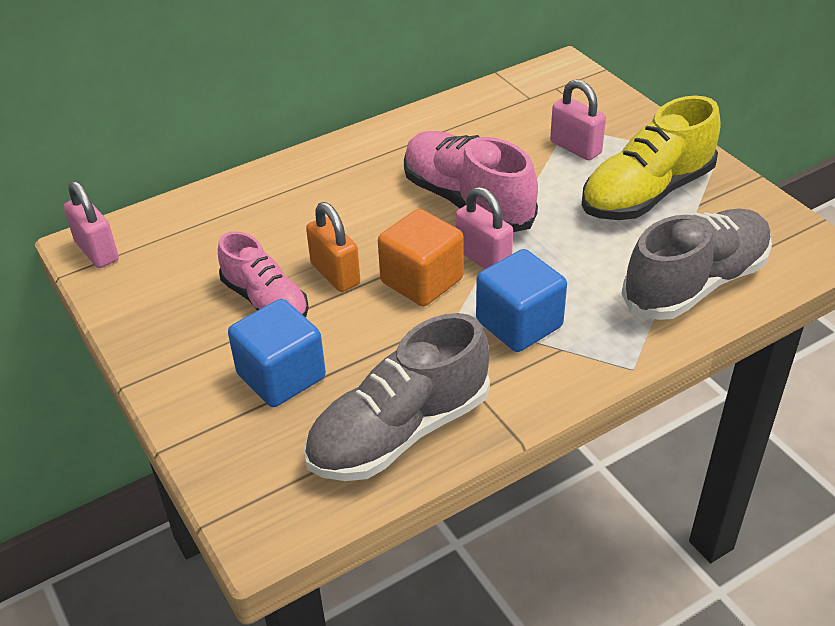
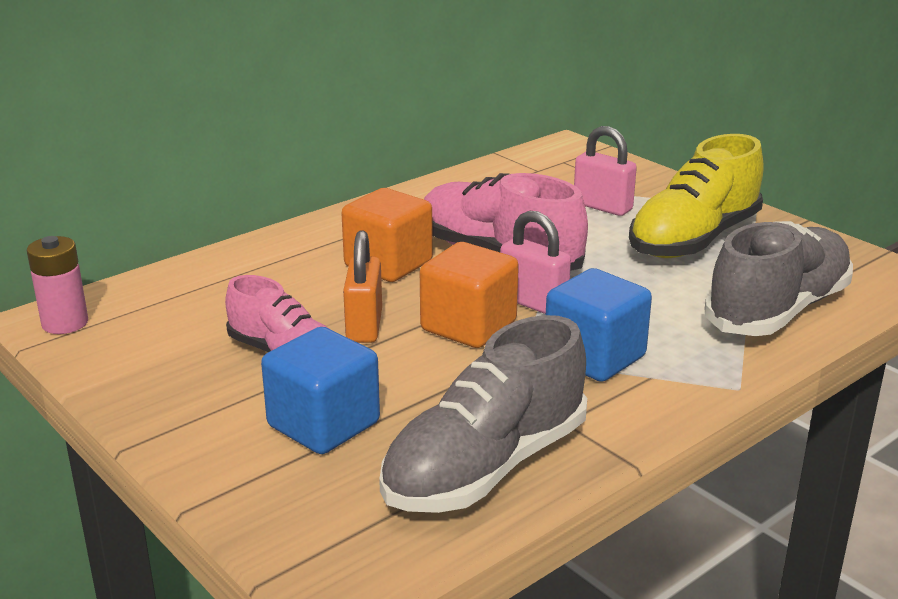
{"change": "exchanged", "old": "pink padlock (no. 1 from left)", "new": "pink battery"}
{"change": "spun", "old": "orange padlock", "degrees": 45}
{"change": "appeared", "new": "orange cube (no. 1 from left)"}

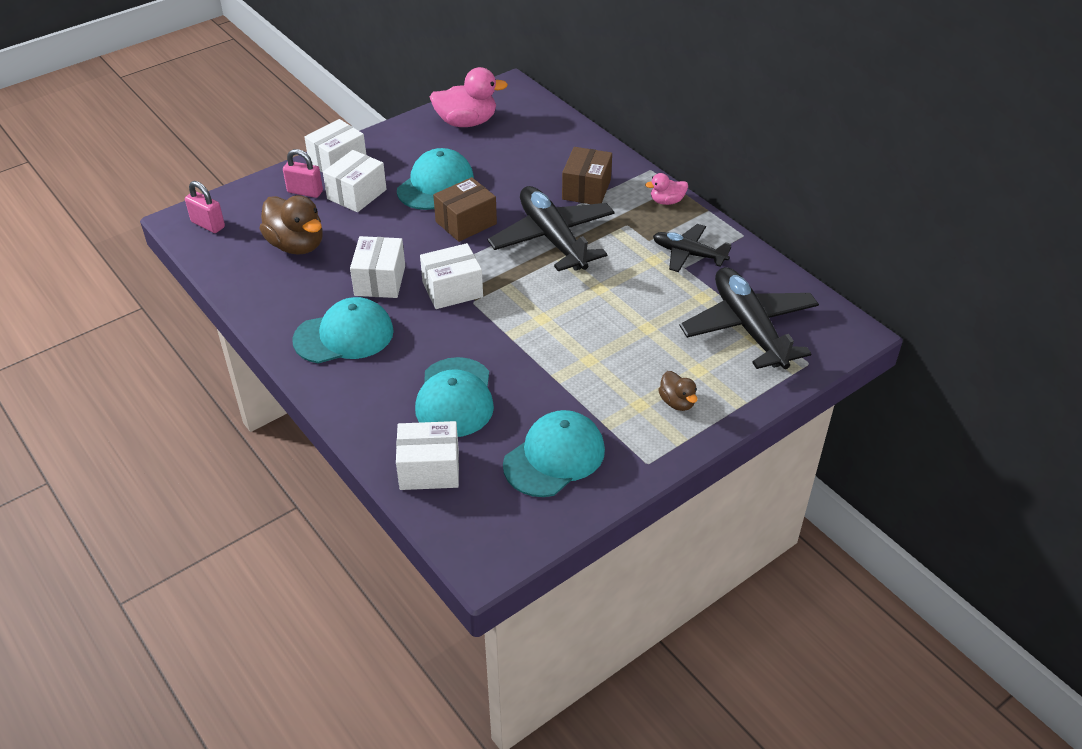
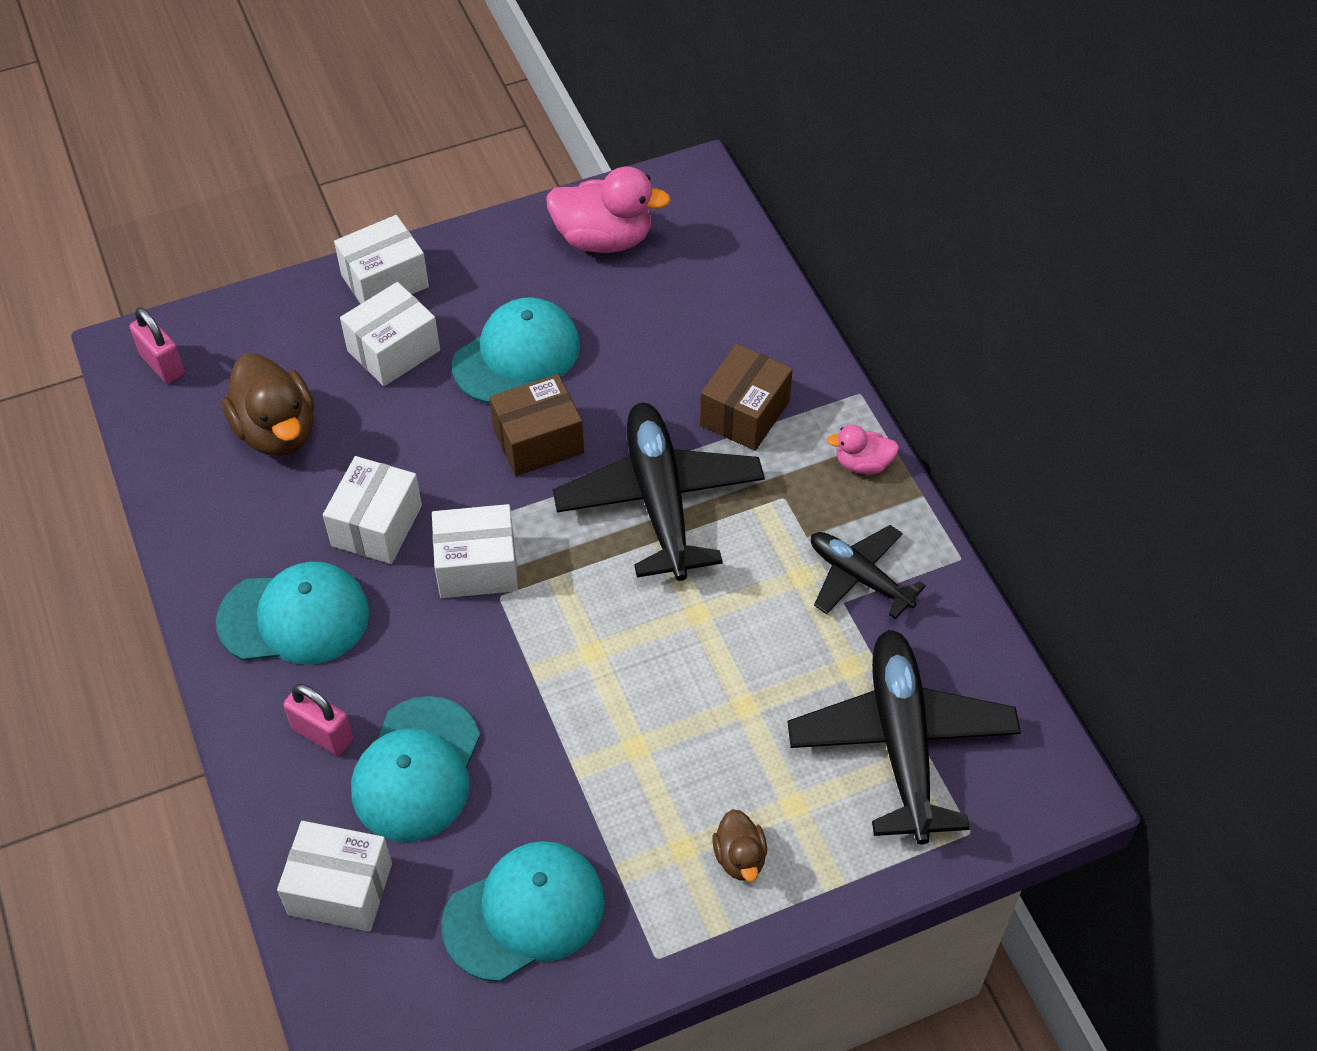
{"change": "relocated", "old": "pink padlock (no. 2 from left)"}

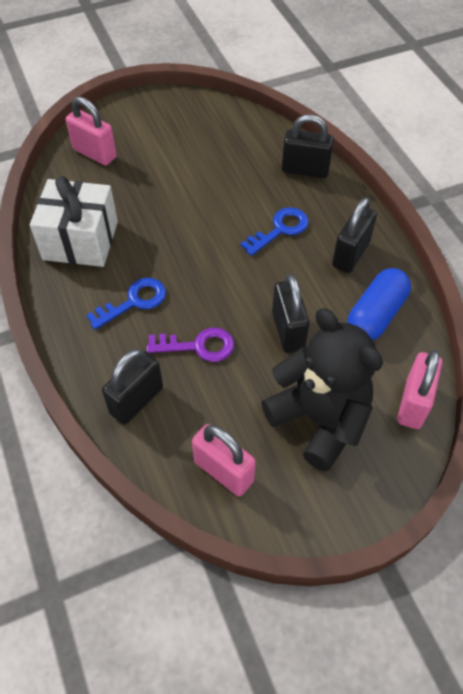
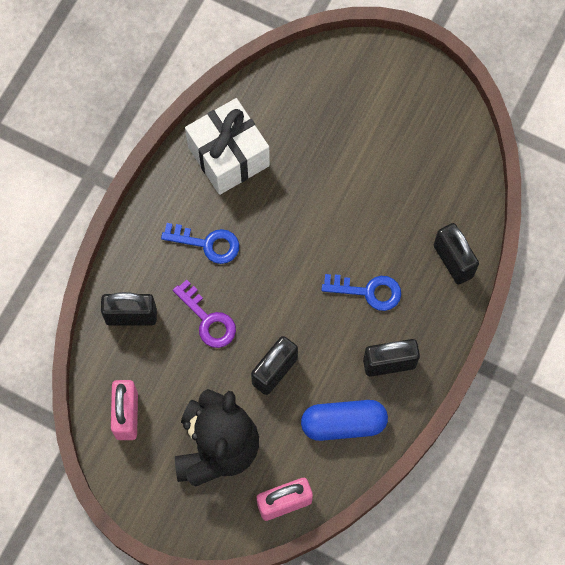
{"change": "missing", "old": "pink padlock (no. 1 from left)"}

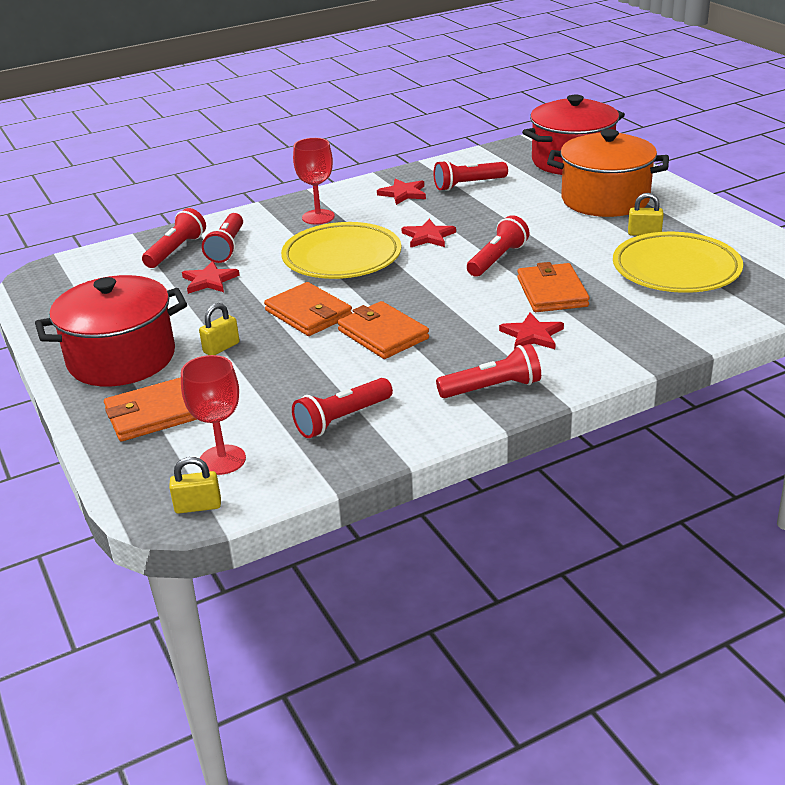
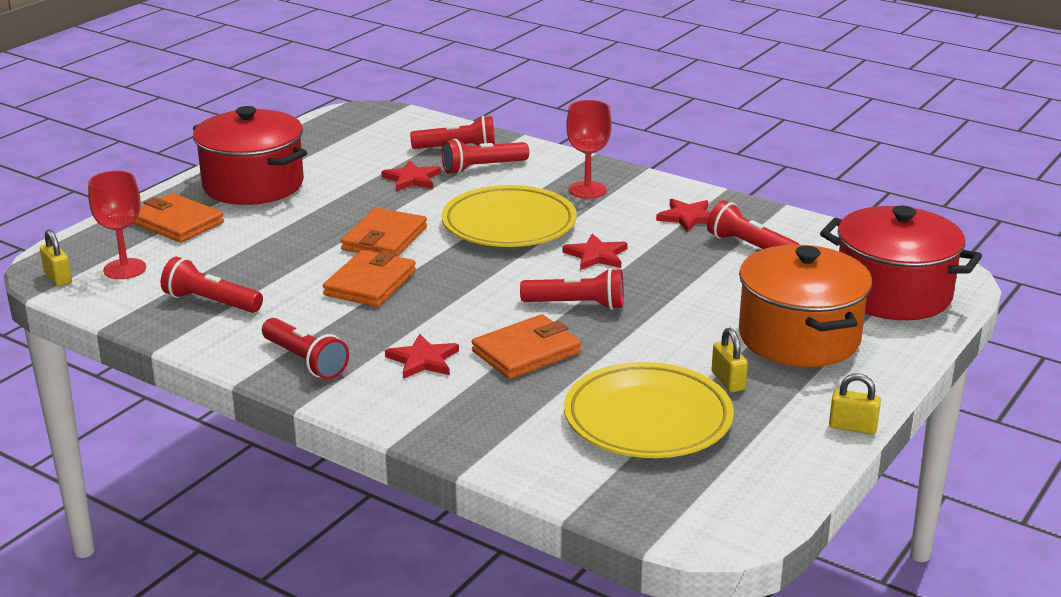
{"change": "relocated", "old": "yellow padlock (no. 2 from left in the first image)", "new": "yellow padlock (no. 3 from left)"}

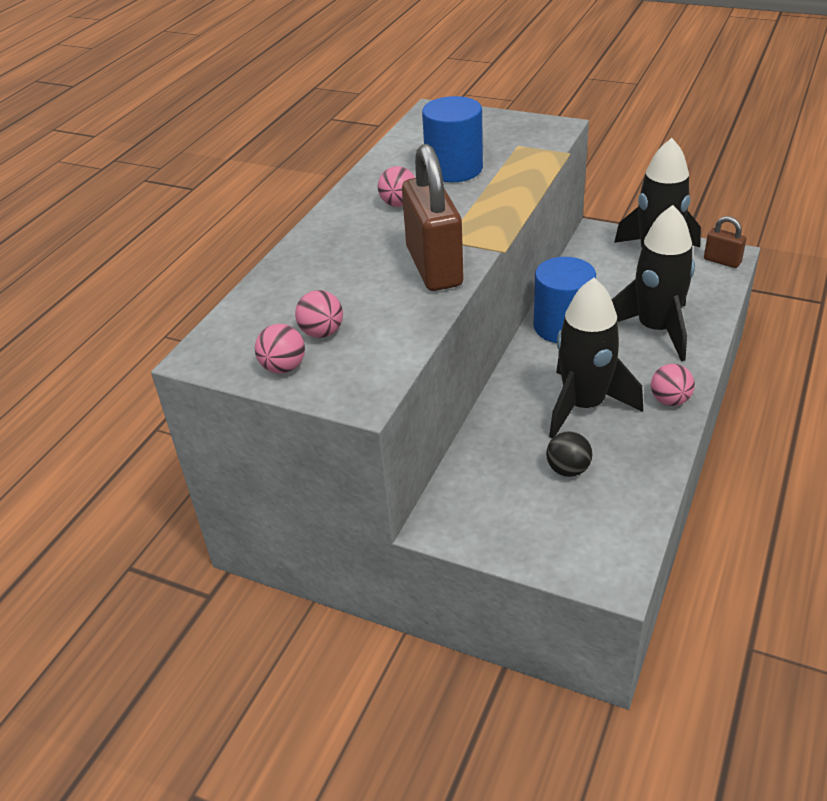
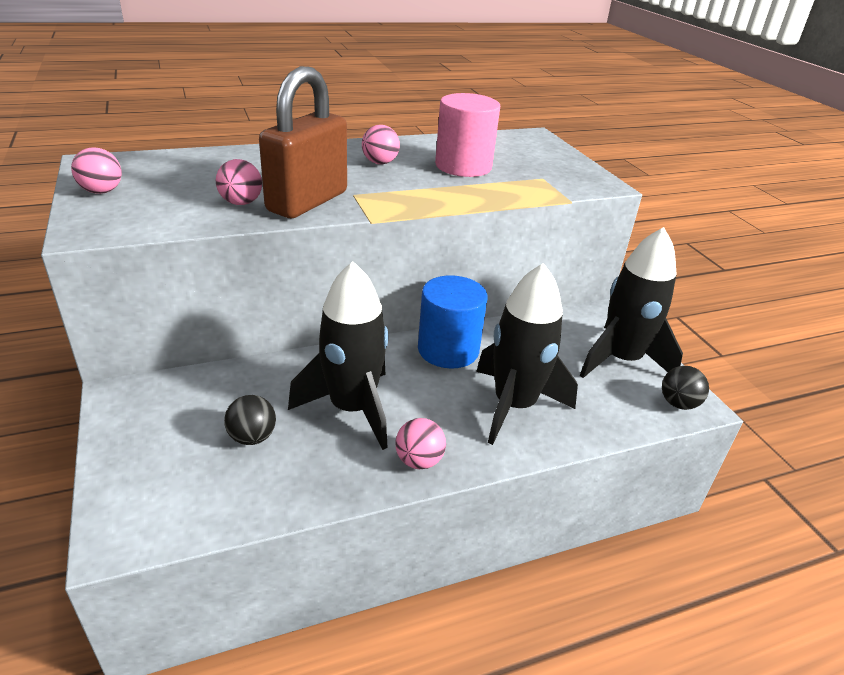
{"change": "relocated", "old": "pink ball (no. 2 from left)"}
{"change": "colour", "old": "blue cylinder (no. 1 from left)", "new": "pink cylinder"}
{"change": "exchanged", "old": "brown padlock (no. 2 from left)", "new": "black ball (no. 2 from left)"}

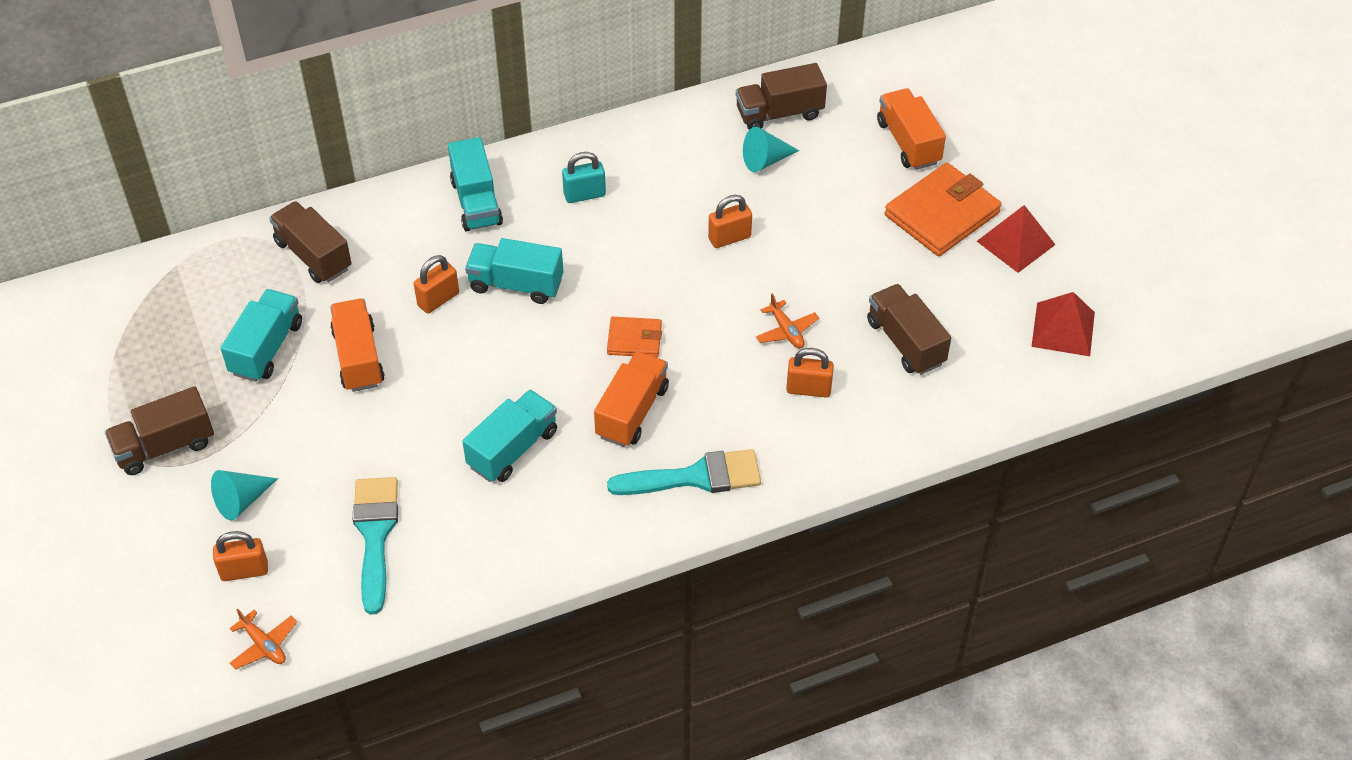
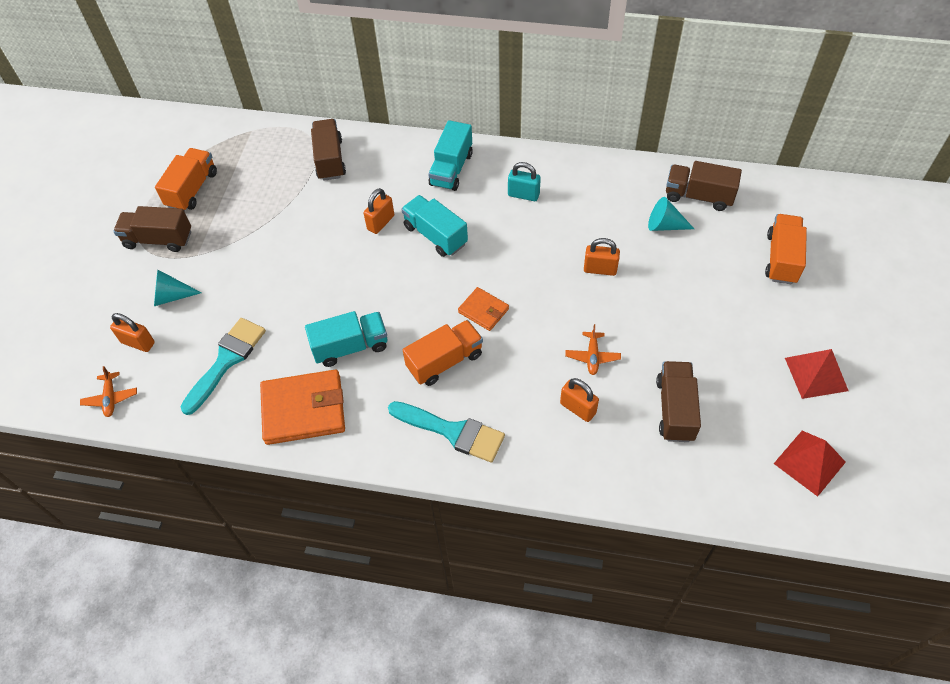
{"change": "missing", "old": "turquoise truck (no. 1 from left)"}
{"change": "relocated", "old": "orange truck (no. 1 from left)"}
{"change": "spun", "old": "orange padlock (no. 2 from left)", "degrees": -45}
{"change": "relocated", "old": "orange wallet (no. 2 from left in the first image)", "new": "orange wallet (no. 1 from left)"}

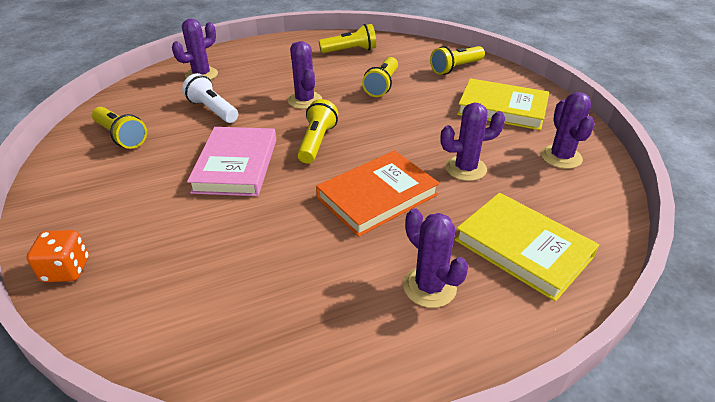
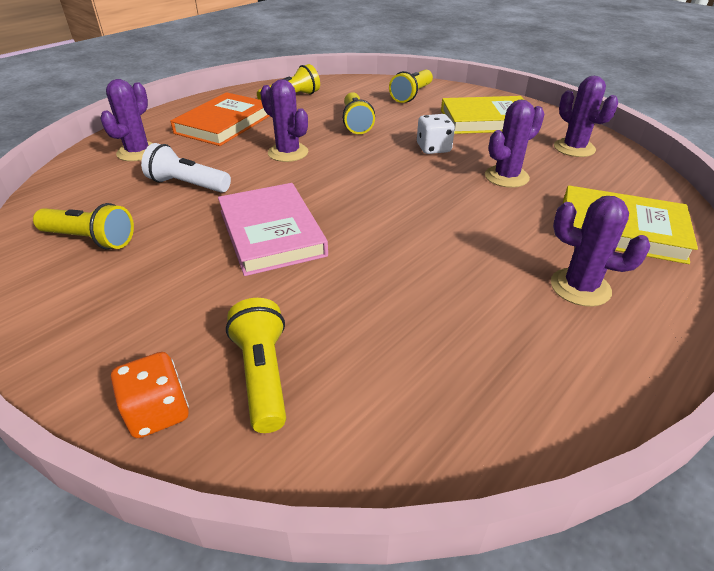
{"change": "relocated", "old": "yellow flashlight (no. 2 from left)"}
{"change": "relocated", "old": "orange book"}
{"change": "appeared", "new": "white dice"}

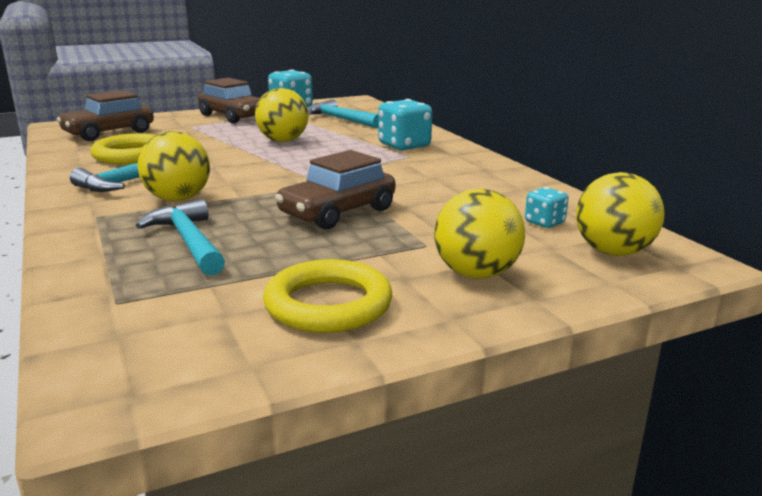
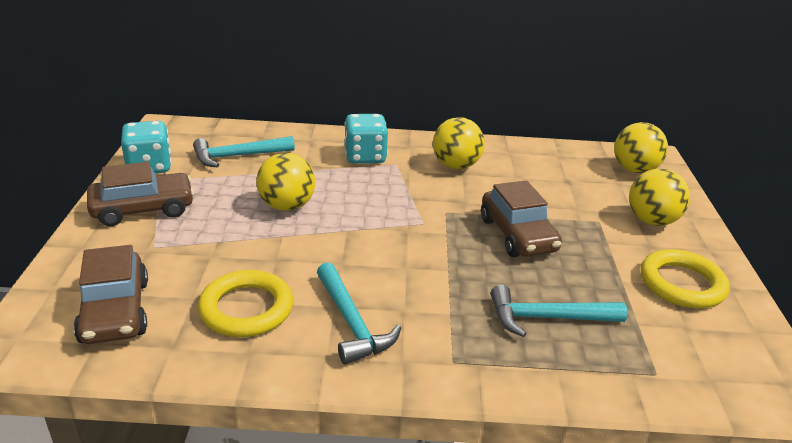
{"change": "relocated", "old": "yellow ball (no. 1 from left in the first image)", "new": "yellow ball (no. 2 from left)"}
{"change": "missing", "old": "turquoise dice (no. 3 from left)"}

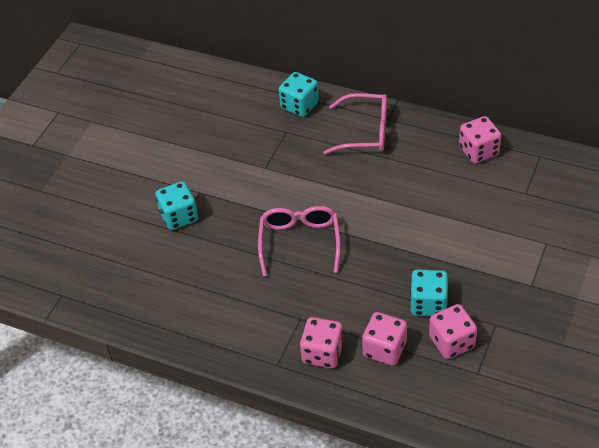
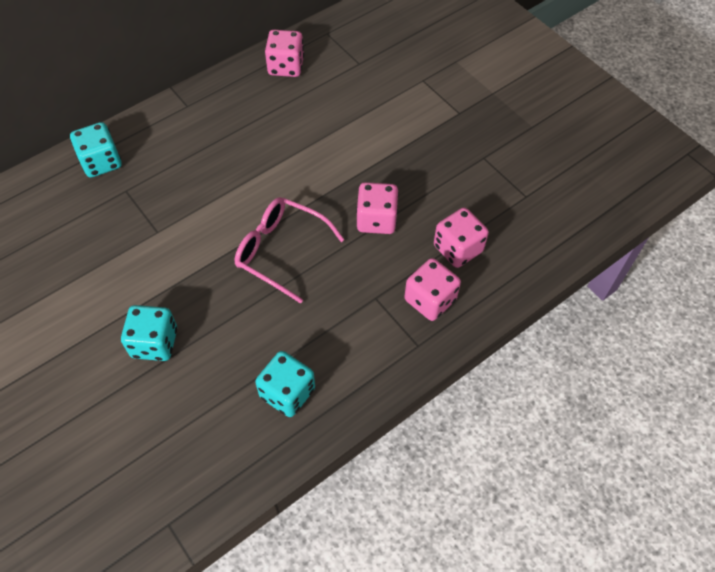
{"change": "missing", "old": "pink glasses (no. 2 from left)"}
{"change": "relocated", "old": "turquoise dice (no. 3 from left)"}
{"change": "relocated", "old": "pink dice (no. 3 from left in the first image)", "new": "pink dice (no. 2 from left)"}

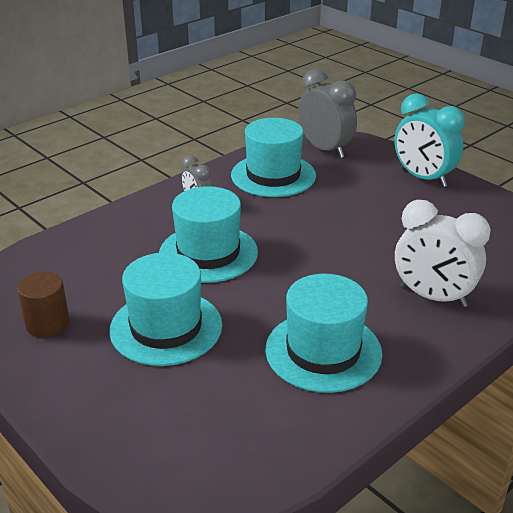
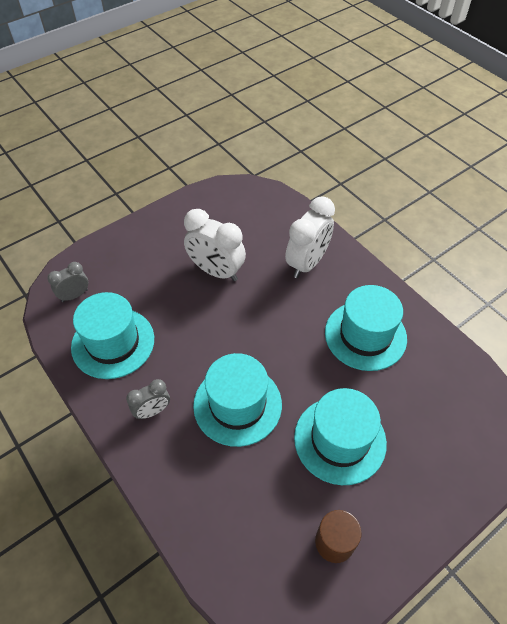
{"change": "size", "old": "grey clock (no. 2 from left in the first image)", "factor": 0.56}
{"change": "missing", "old": "turquoise clock"}
{"change": "appeared", "new": "white clock (no. 1 from left)"}

